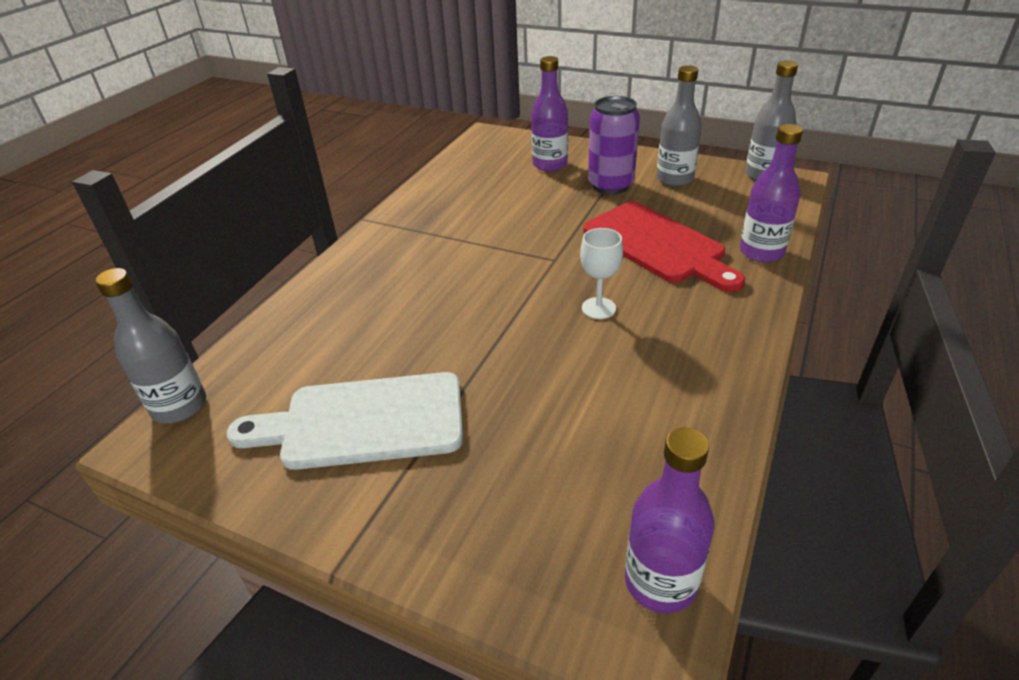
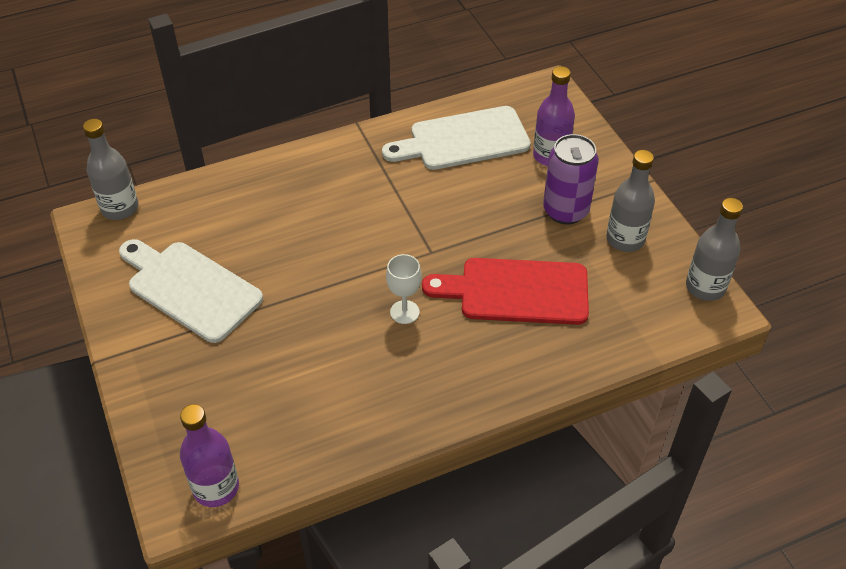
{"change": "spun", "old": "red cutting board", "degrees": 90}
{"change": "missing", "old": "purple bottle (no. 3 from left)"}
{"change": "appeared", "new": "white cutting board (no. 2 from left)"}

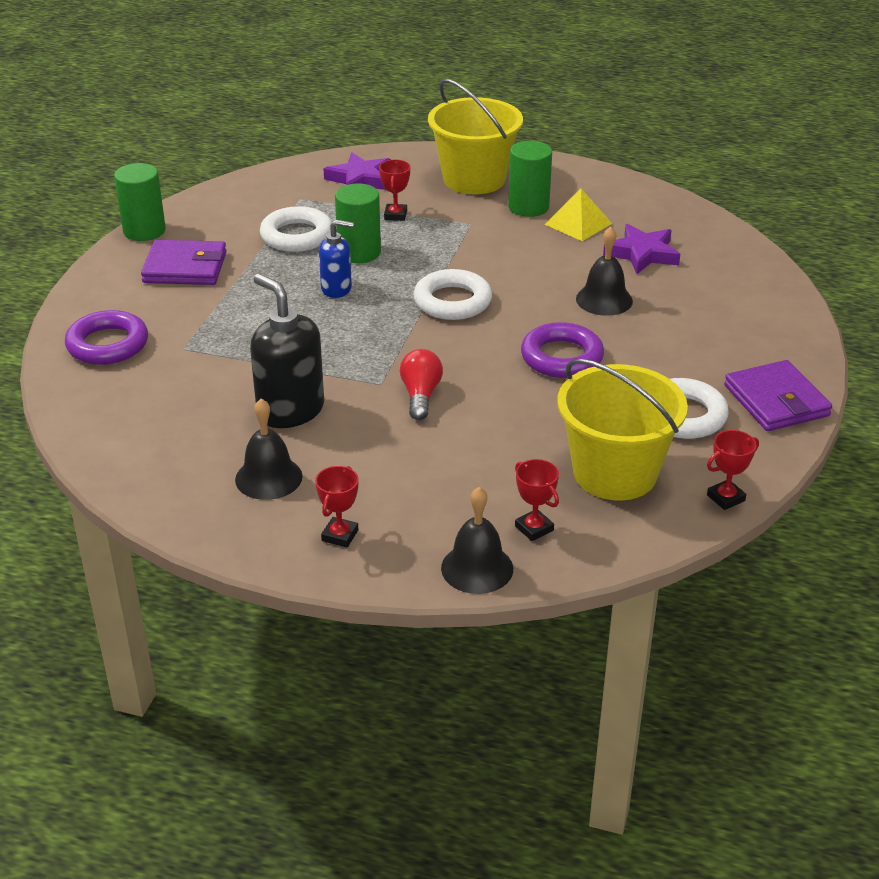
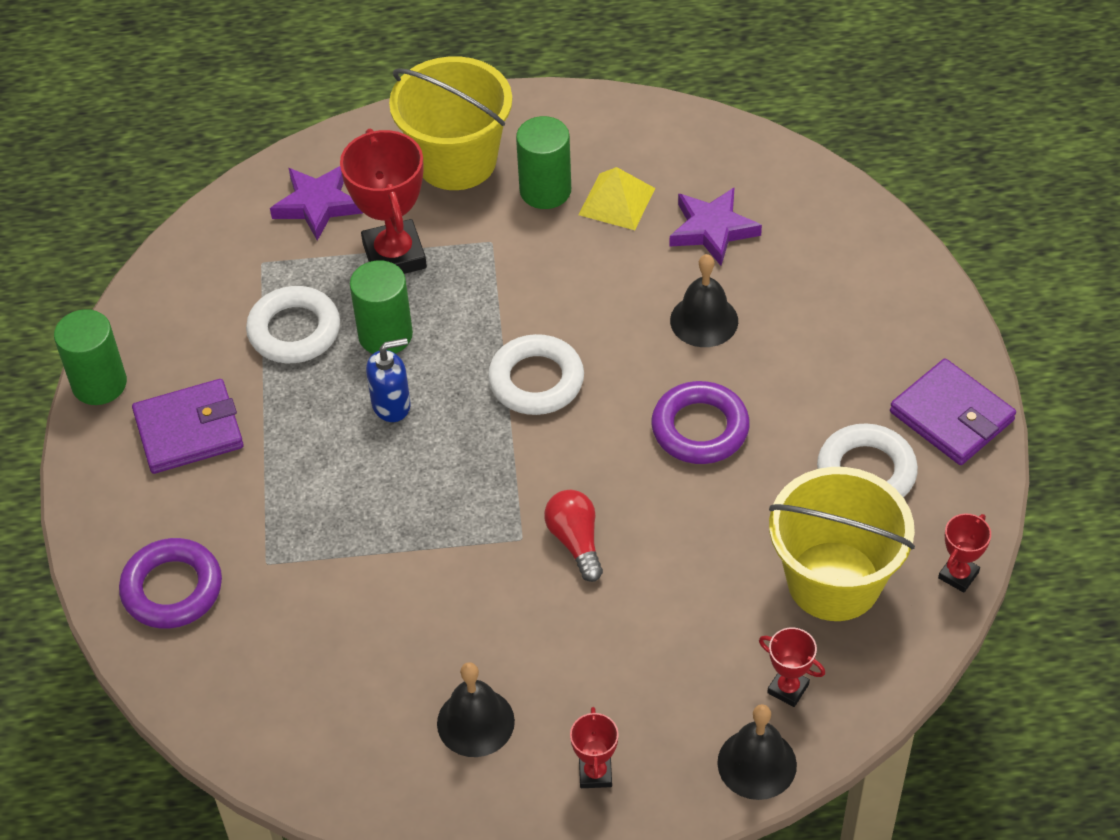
{"change": "missing", "old": "black soap dispenser"}
{"change": "size", "old": "red trophy (no. 2 from left in the first image)", "factor": 2.0}

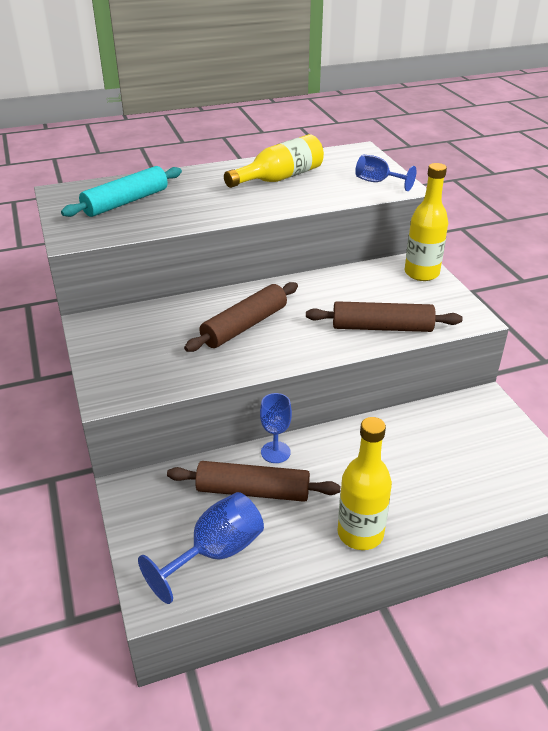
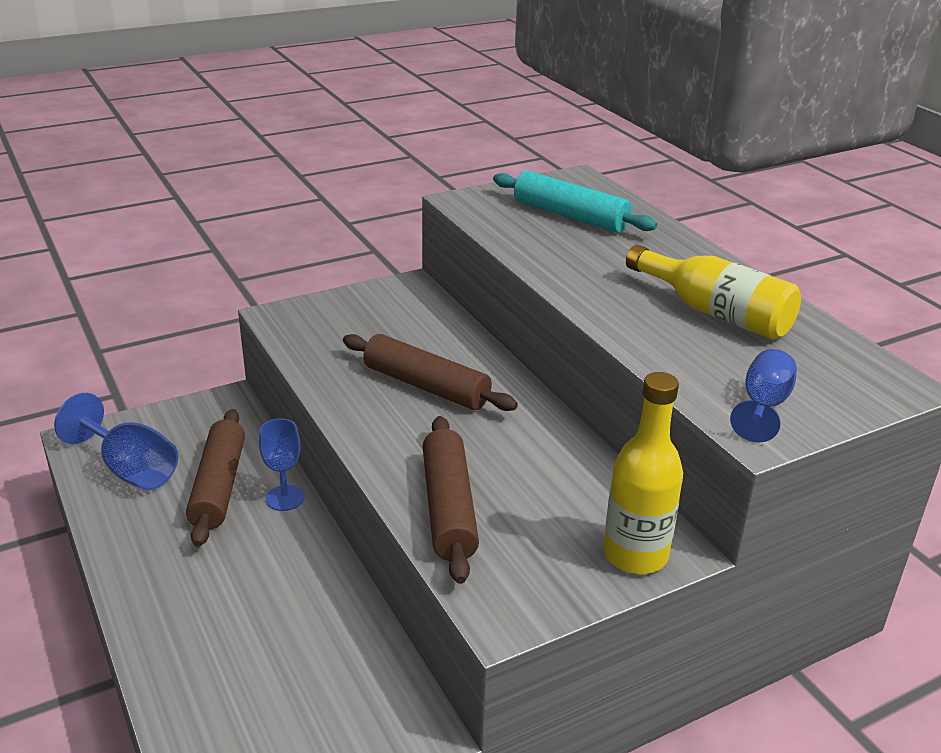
{"change": "missing", "old": "yellow bottle (no. 2 from left)"}

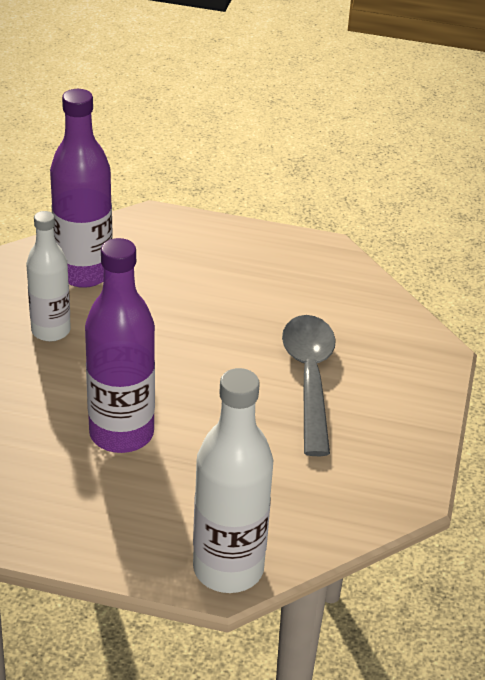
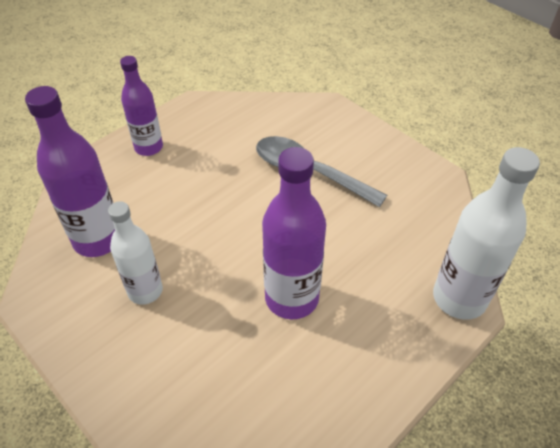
{"change": "appeared", "new": "purple bottle (no. 2 from left)"}

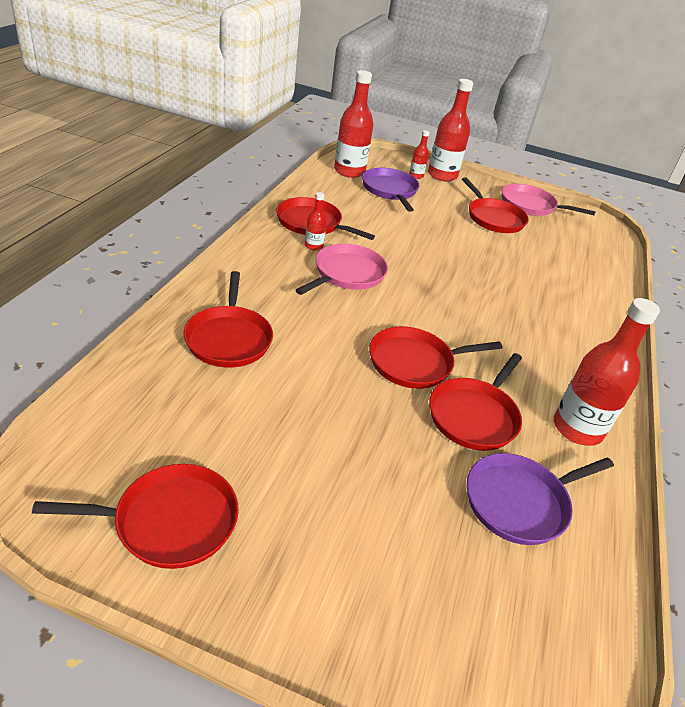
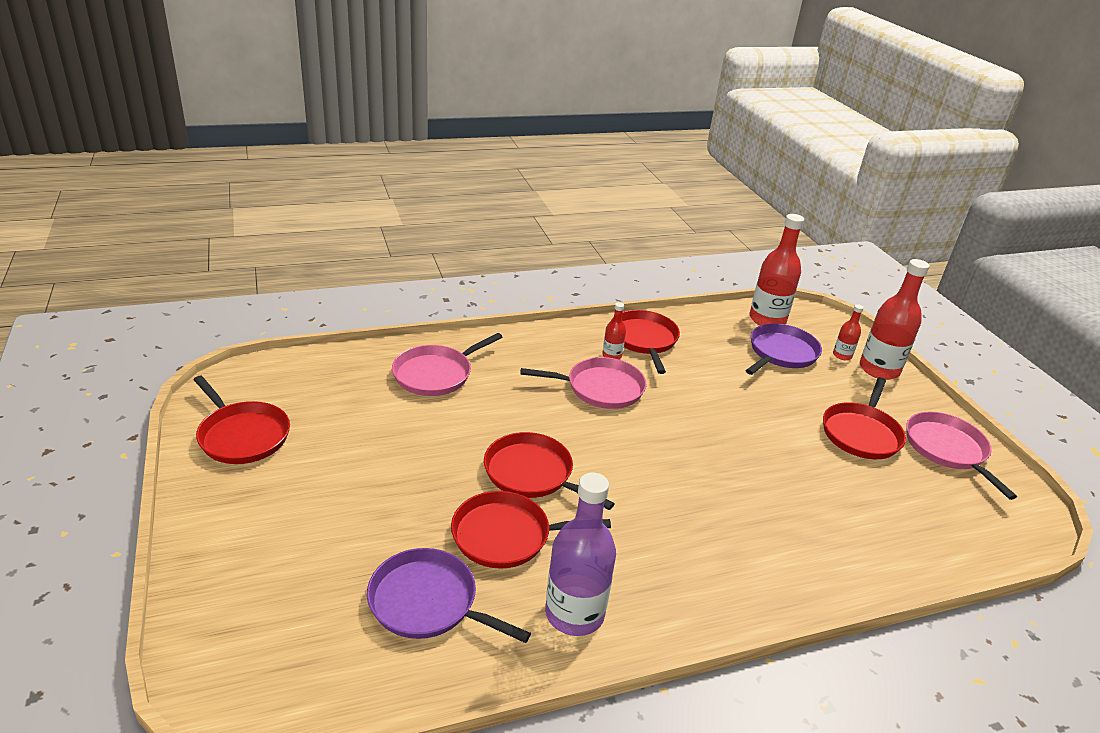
{"change": "colour", "old": "red pan (no. 2 from left)", "new": "pink pan (no. 1 from left)"}
{"change": "colour", "old": "red bottle (no. 5 from left)", "new": "purple bottle"}

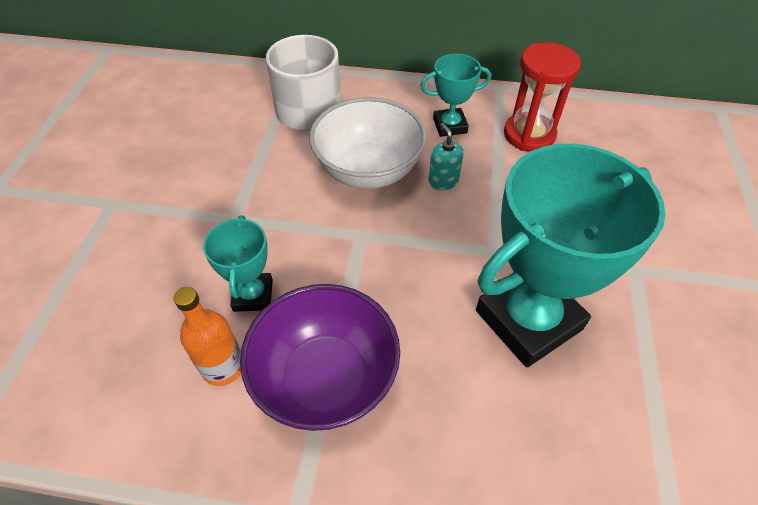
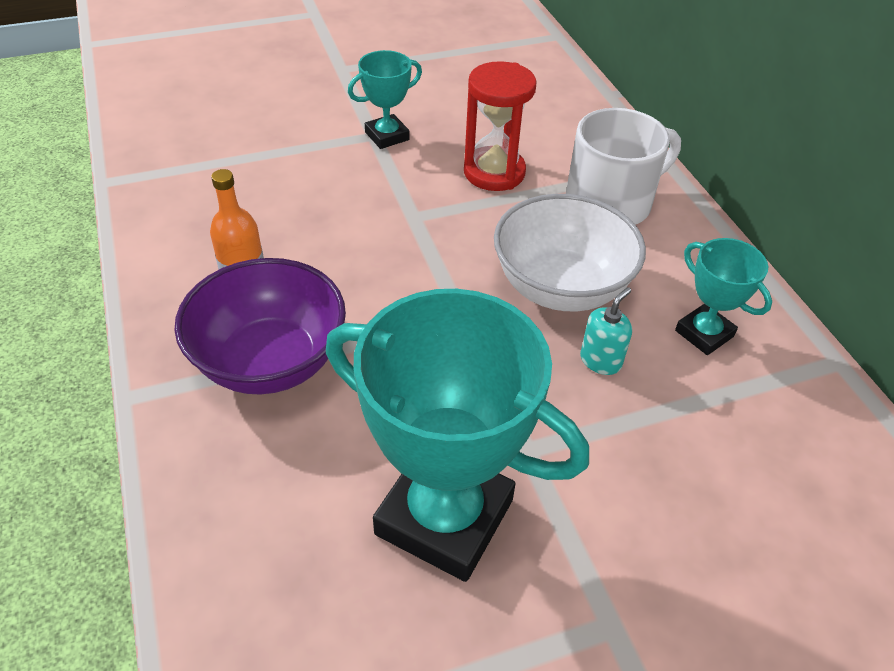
{"change": "relocated", "old": "turquoise trophy (no. 1 from left)"}
{"change": "relocated", "old": "red hourglass"}

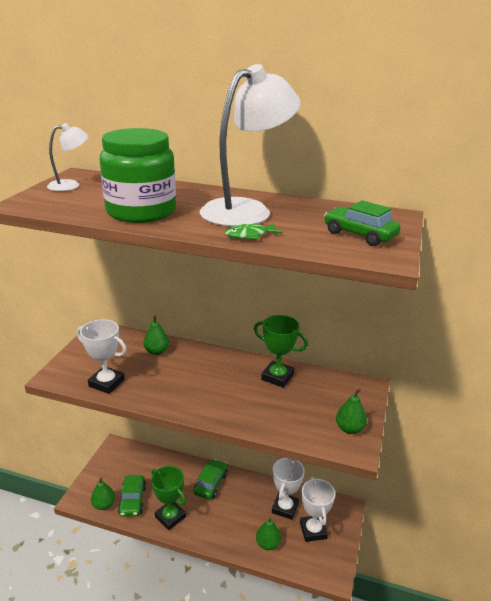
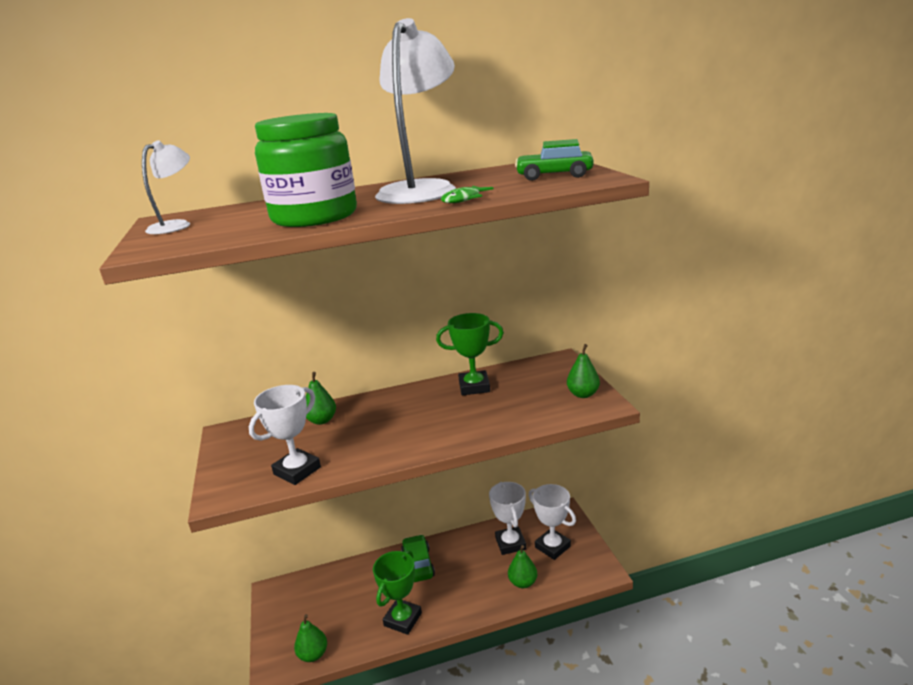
{"change": "spun", "old": "white trophy (no. 1 from left)", "degrees": -45}
{"change": "missing", "old": "green car (no. 1 from left)"}
{"change": "spun", "old": "green trophy (no. 1 from left)", "degrees": -75}

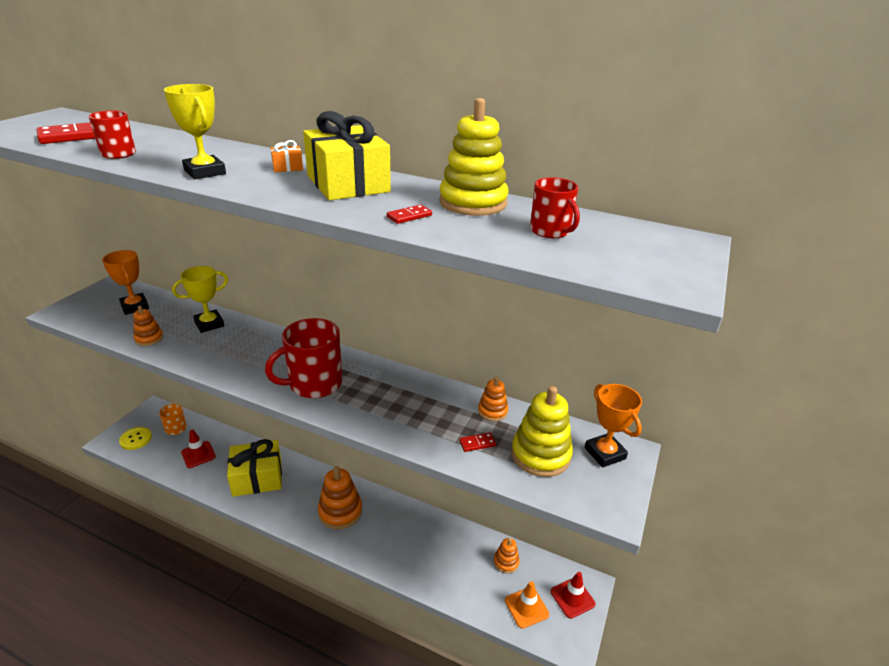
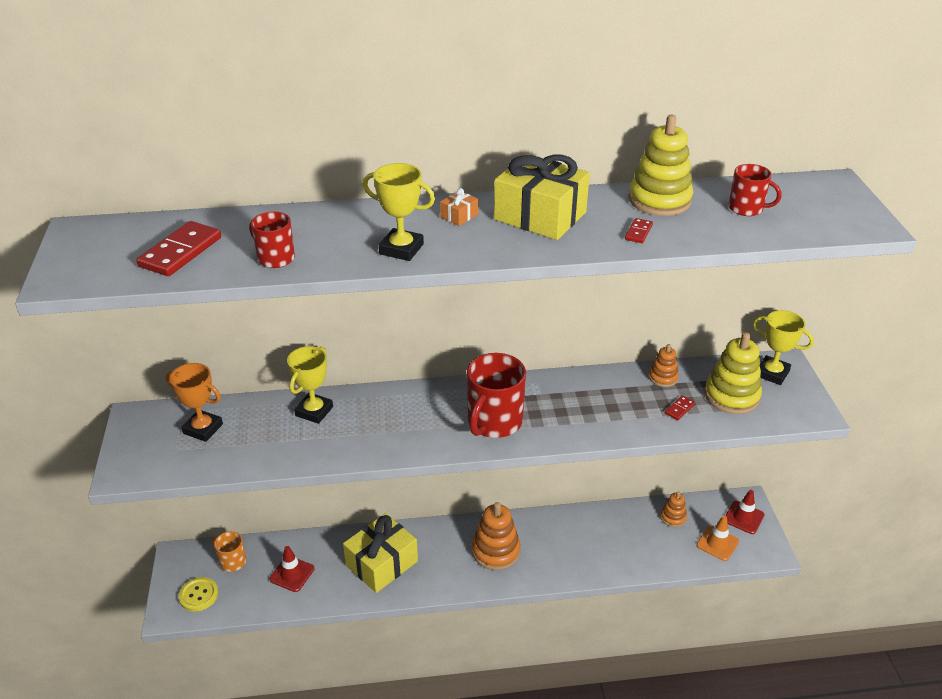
{"change": "missing", "old": "orange stacking toy (no. 1 from left)"}
{"change": "colour", "old": "orange trophy (no. 2 from left)", "new": "yellow trophy (no. 3 from left)"}

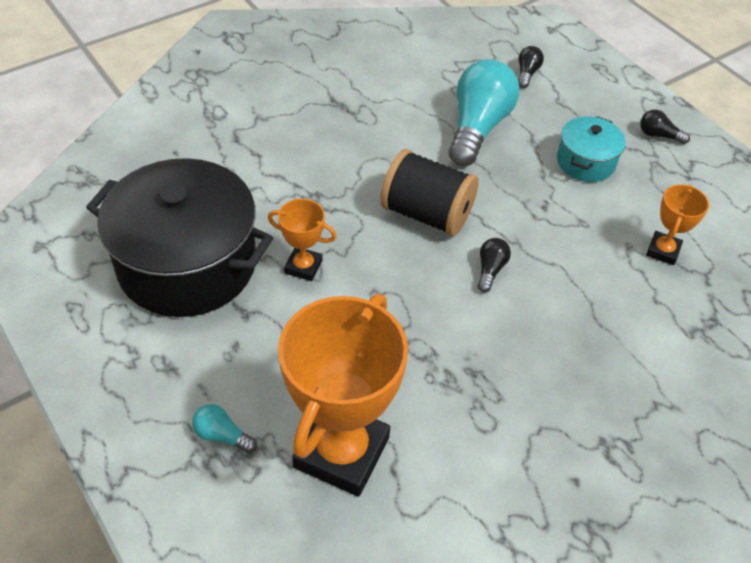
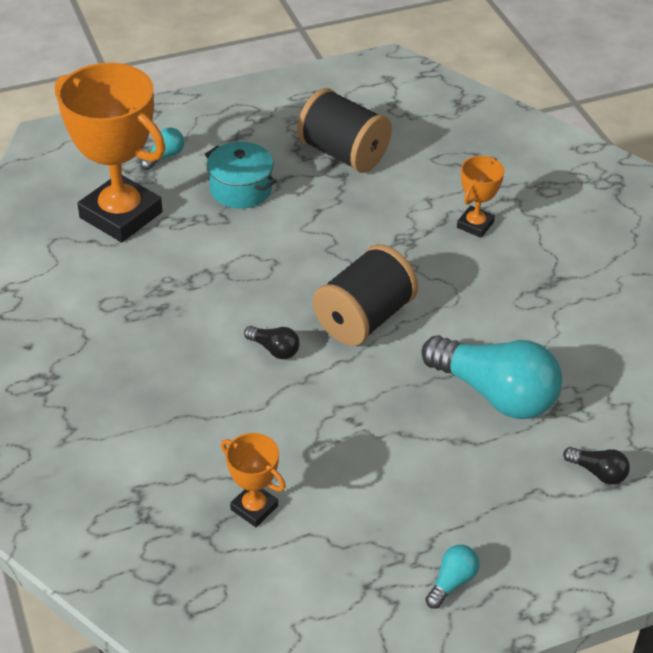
{"change": "exchanged", "old": "black pot", "new": "black spool (no. 1 from left)"}
{"change": "relocated", "old": "orange trophy (no. 1 from left in the first image)", "new": "orange trophy (no. 3 from left)"}
{"change": "relocated", "old": "turquoise pot"}
{"change": "colour", "old": "black light bulb (no. 3 from left)", "new": "turquoise light bulb (no. 2 from left)"}

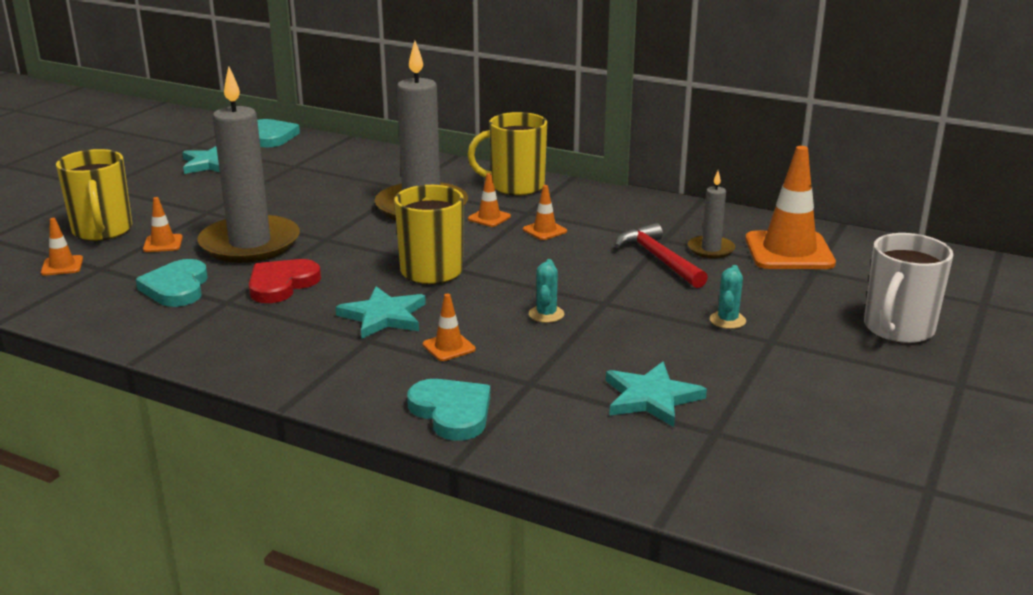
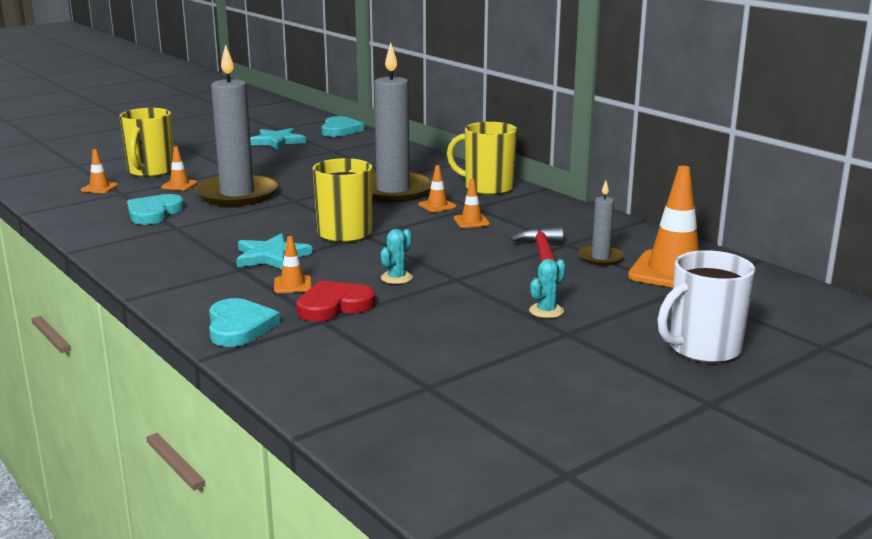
{"change": "relocated", "old": "red heart"}
{"change": "missing", "old": "turquoise star (no. 3 from left)"}

